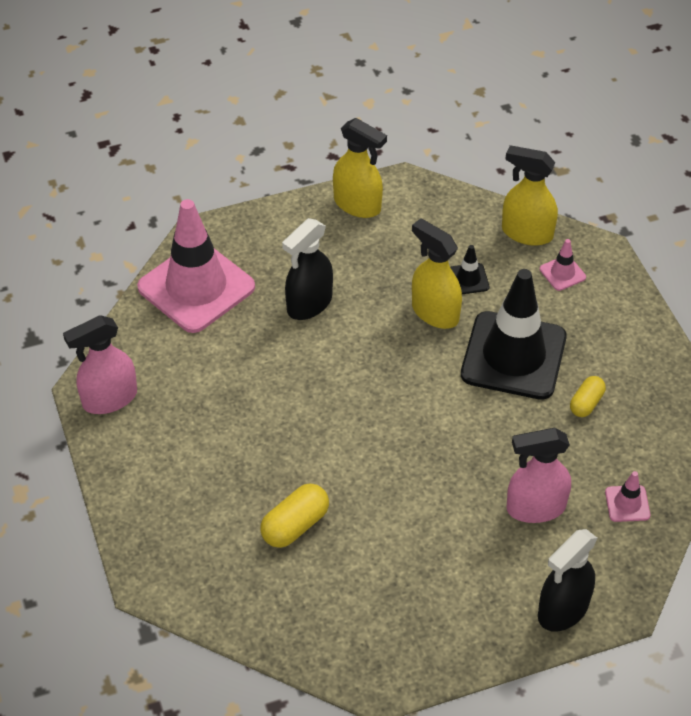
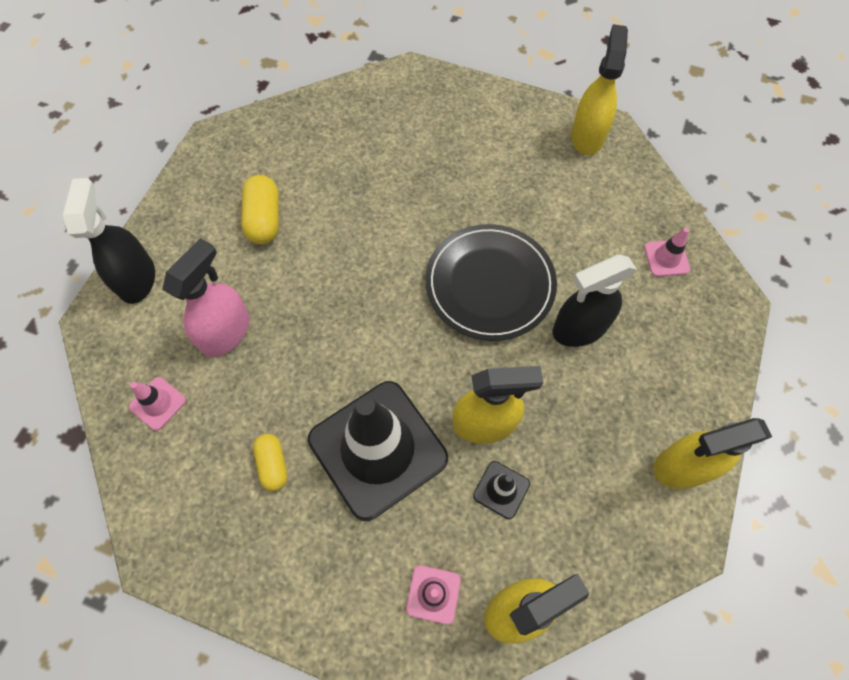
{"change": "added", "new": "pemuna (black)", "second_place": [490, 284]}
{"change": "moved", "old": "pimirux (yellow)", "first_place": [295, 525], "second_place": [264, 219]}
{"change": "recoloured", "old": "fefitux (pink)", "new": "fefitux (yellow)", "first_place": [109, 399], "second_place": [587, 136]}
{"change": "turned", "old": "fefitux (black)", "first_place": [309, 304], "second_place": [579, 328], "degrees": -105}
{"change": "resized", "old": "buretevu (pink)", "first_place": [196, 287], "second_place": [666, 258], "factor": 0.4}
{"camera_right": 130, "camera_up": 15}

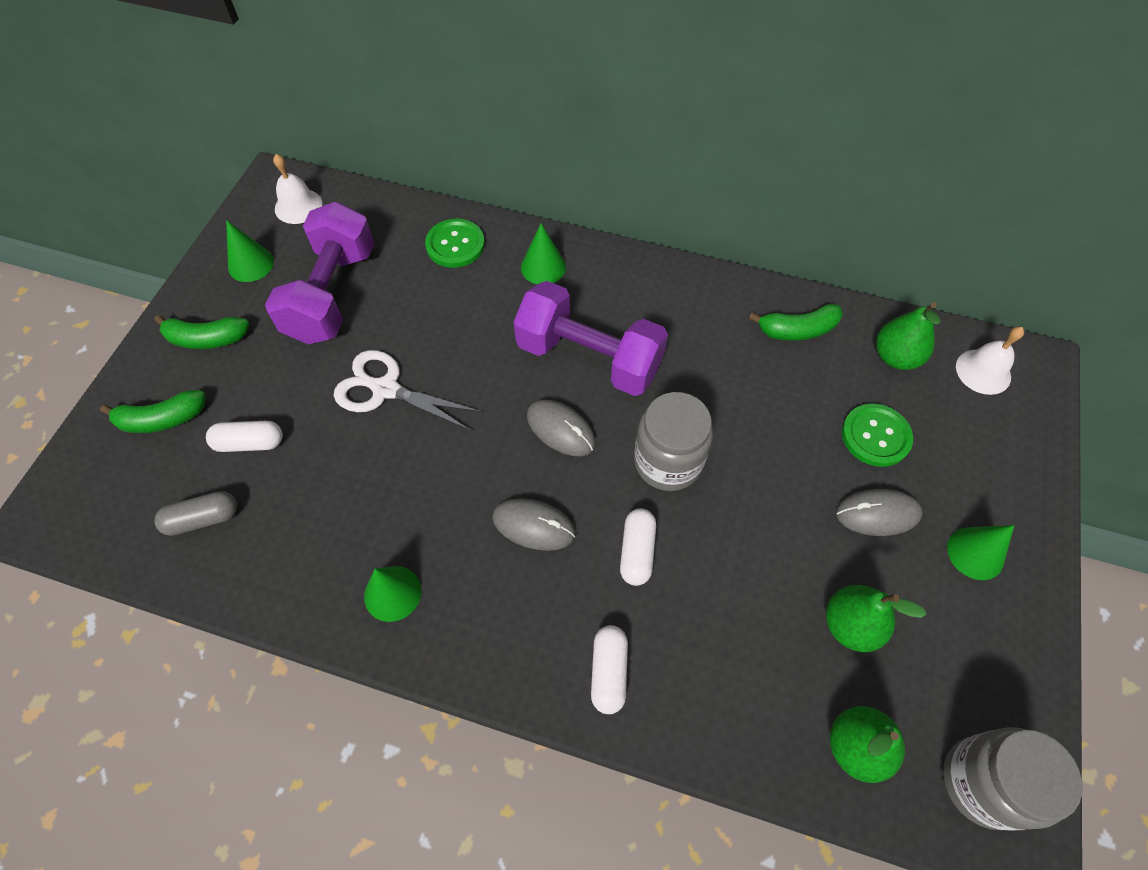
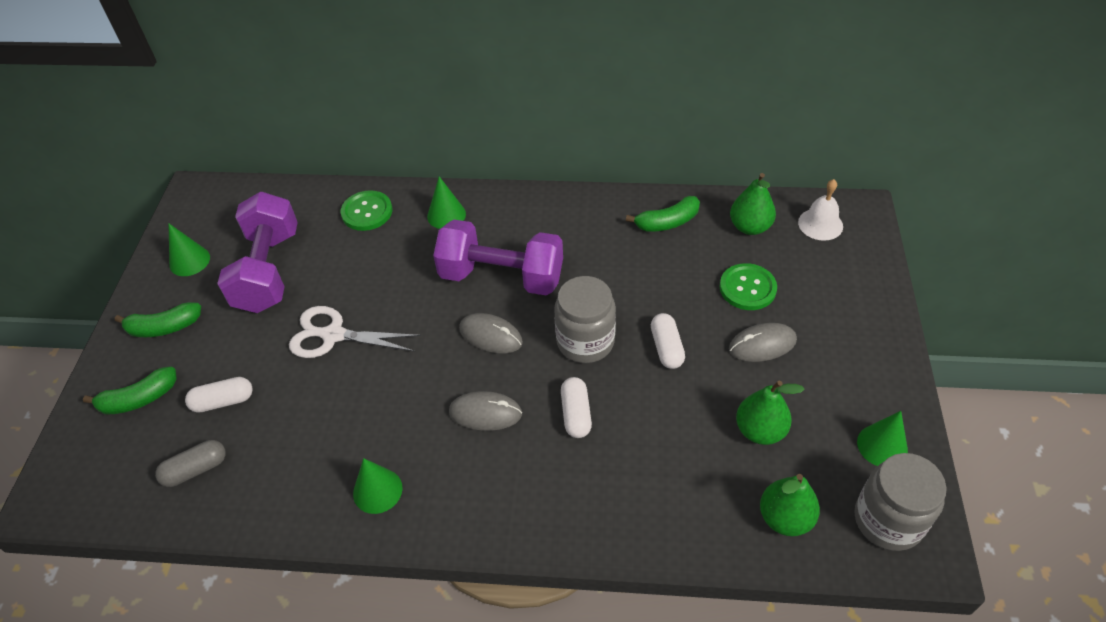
{"change": "removed", "old": "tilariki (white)", "first_place": [298, 206]}
{"change": "moved", "old": "pimirux (white)", "first_place": [609, 672], "second_place": [666, 348]}
{"change": "moved", "old": "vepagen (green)", "first_place": [975, 553], "second_place": [882, 445]}
{"camera_right": -10, "camera_up": -10}

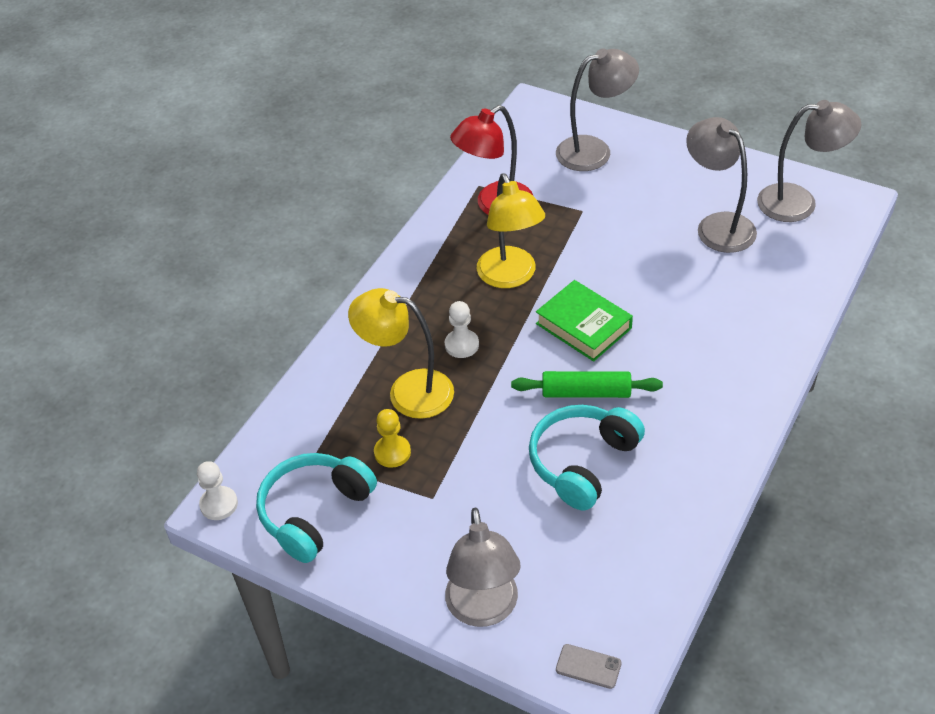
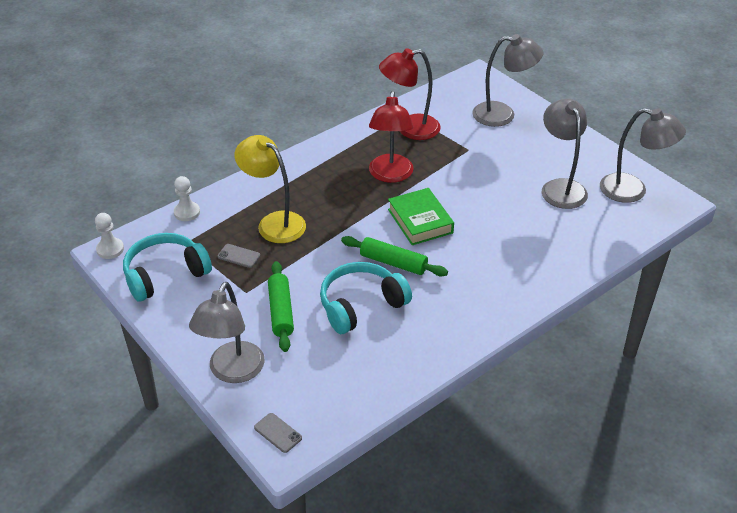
{"change": "added", "new": "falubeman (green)", "second_place": [281, 311]}
{"change": "moved", "old": "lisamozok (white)", "first_place": [461, 345], "second_place": [187, 212]}
{"change": "replaced", "old": "lisamozok (yellow)", "new": "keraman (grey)", "first_place": [392, 452], "second_place": [239, 256]}
{"change": "recoloured", "old": "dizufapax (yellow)", "new": "dizufapax (red)", "first_place": [510, 277], "second_place": [390, 175]}
{"camera_right": 20, "camera_up": -5}

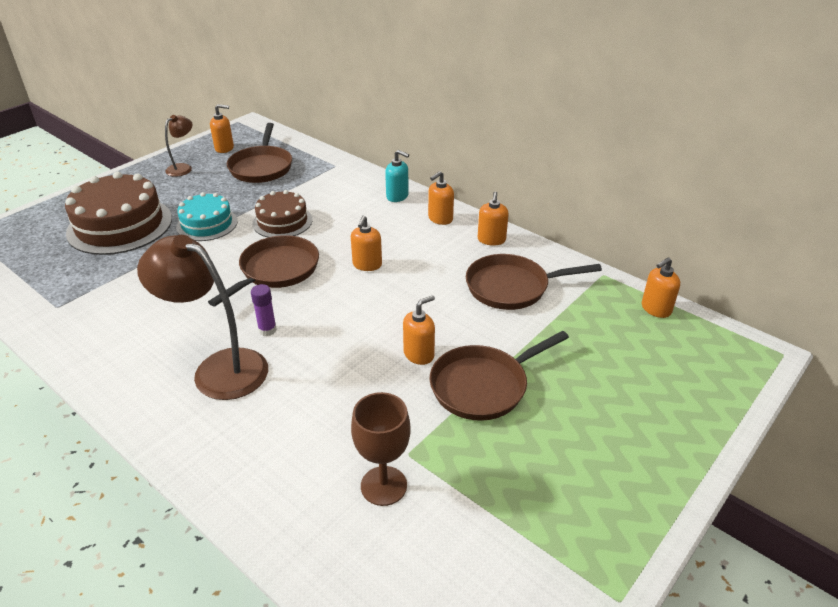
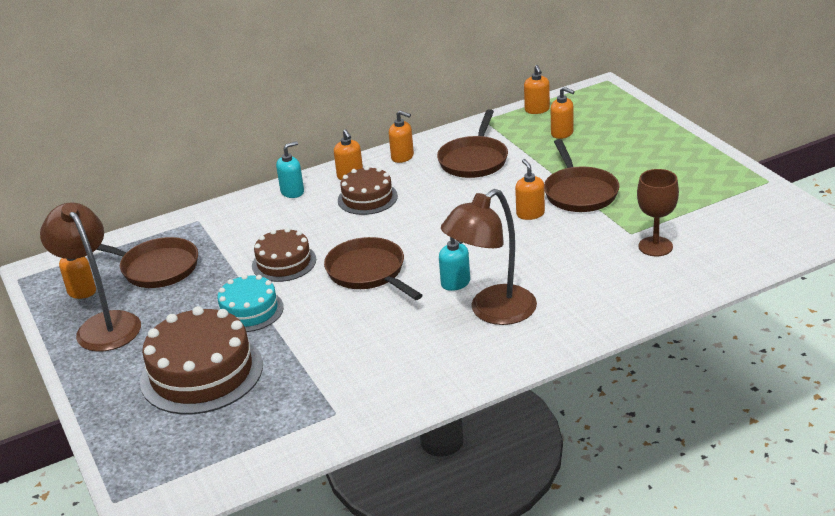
{"change": "added", "new": "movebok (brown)", "second_place": [367, 198]}
{"change": "moved", "old": "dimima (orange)", "first_place": [367, 265], "second_place": [562, 133]}
{"change": "replaced", "old": "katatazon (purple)", "new": "dimima (turquoise)", "first_place": [267, 330], "second_place": [455, 283]}
{"change": "resized", "old": "dizufapax (brown)", "first_place": [183, 168], "second_place": [103, 324], "factor": 1.94}
{"camera_right": -65, "camera_up": -5}

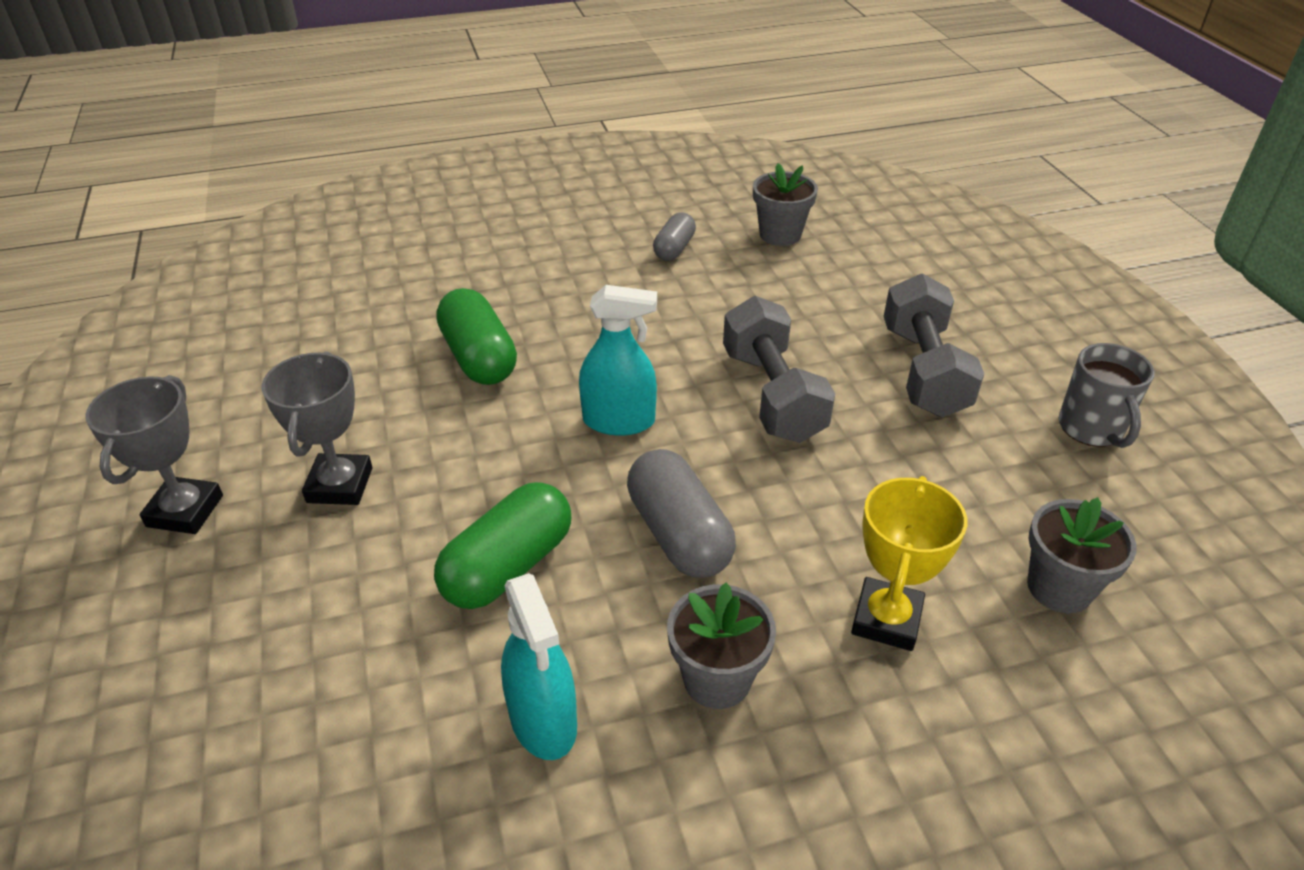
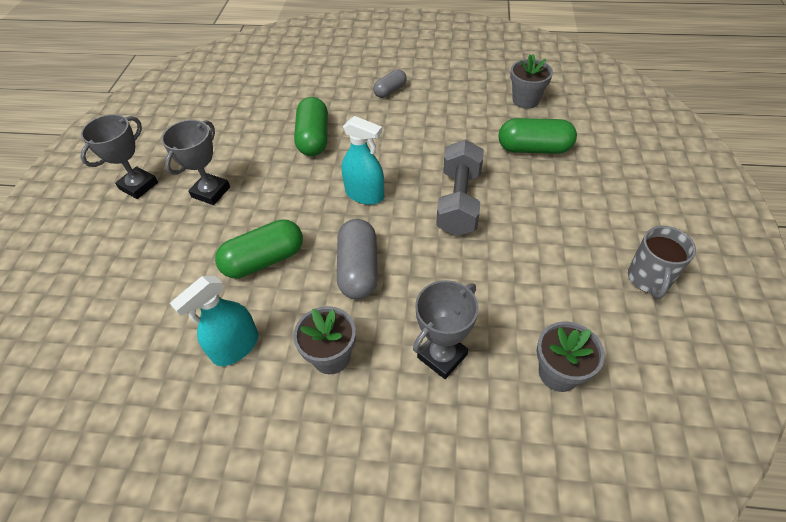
{"change": "removed", "old": "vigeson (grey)", "first_place": [923, 371]}
{"change": "added", "new": "pimirux (green)", "second_place": [534, 149]}
{"change": "moved", "old": "pimirux (grey)", "first_place": [674, 249], "second_place": [390, 91]}
{"change": "recoloured", "old": "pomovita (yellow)", "new": "pomovita (grey)", "first_place": [886, 619], "second_place": [442, 356]}
{"change": "turned", "old": "fefitux (turquoise)", "first_place": [543, 720], "second_place": [236, 347], "degrees": 45}
{"camera_right": 25, "camera_up": 10}

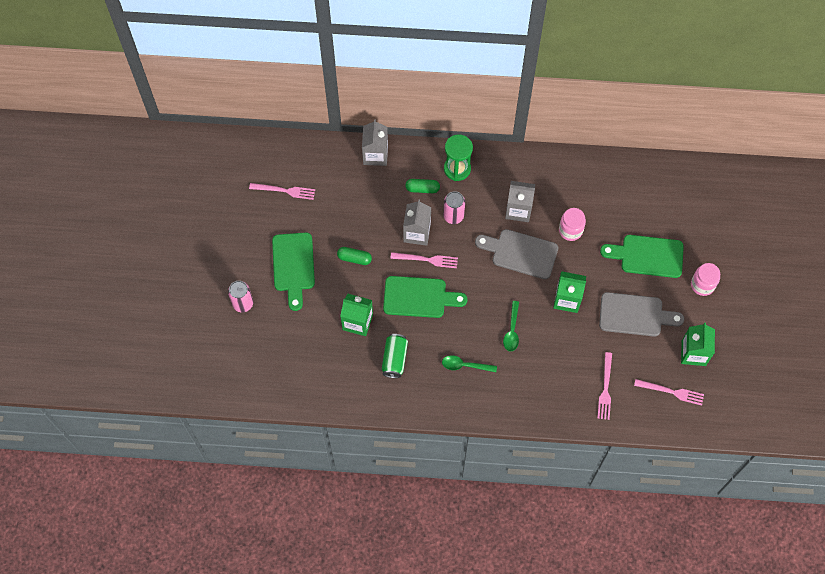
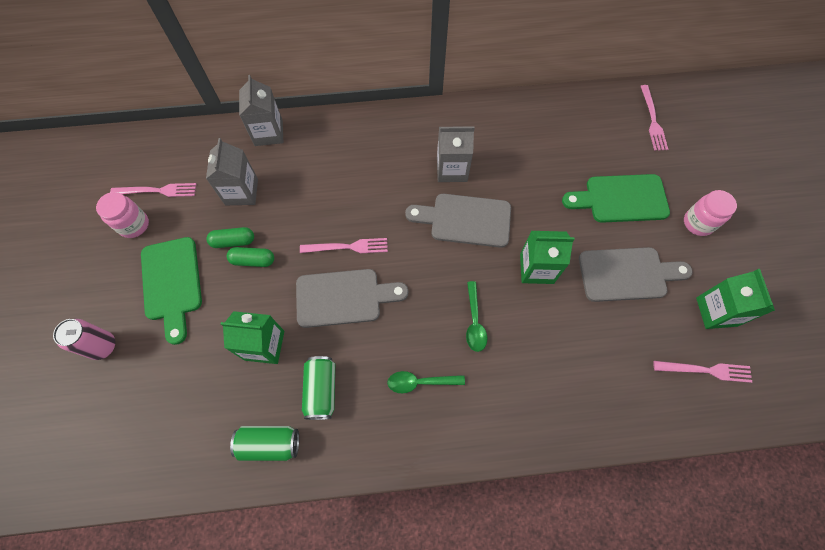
{"change": "removed", "old": "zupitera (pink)", "first_place": [453, 216]}
{"change": "removed", "old": "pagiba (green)", "first_place": [457, 169]}
{"change": "added", "new": "zupitera (green)", "second_place": [269, 443]}
{"change": "moved", "old": "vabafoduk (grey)", "first_place": [417, 233], "second_place": [241, 192]}
{"change": "moved", "old": "pimirux (green)", "first_place": [422, 188], "second_place": [233, 241]}
{"change": "moved", "old": "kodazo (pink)", "first_place": [570, 230], "second_place": [134, 225]}
{"change": "moved", "old": "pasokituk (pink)", "first_place": [605, 388], "second_place": [652, 120]}
{"change": "recoloured", "old": "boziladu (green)", "new": "boziladu (grey)", "first_place": [419, 297], "second_place": [344, 297]}
{"camera_right": -10, "camera_up": 0}

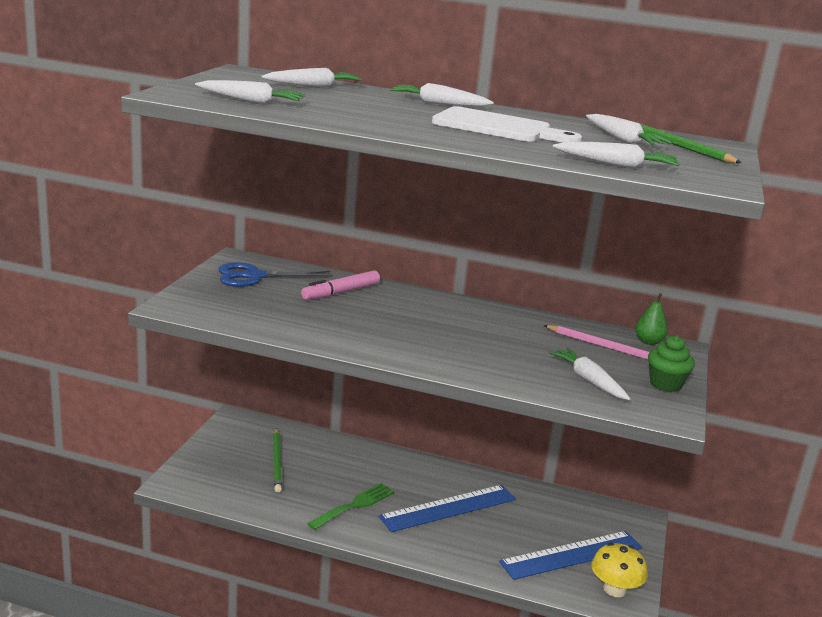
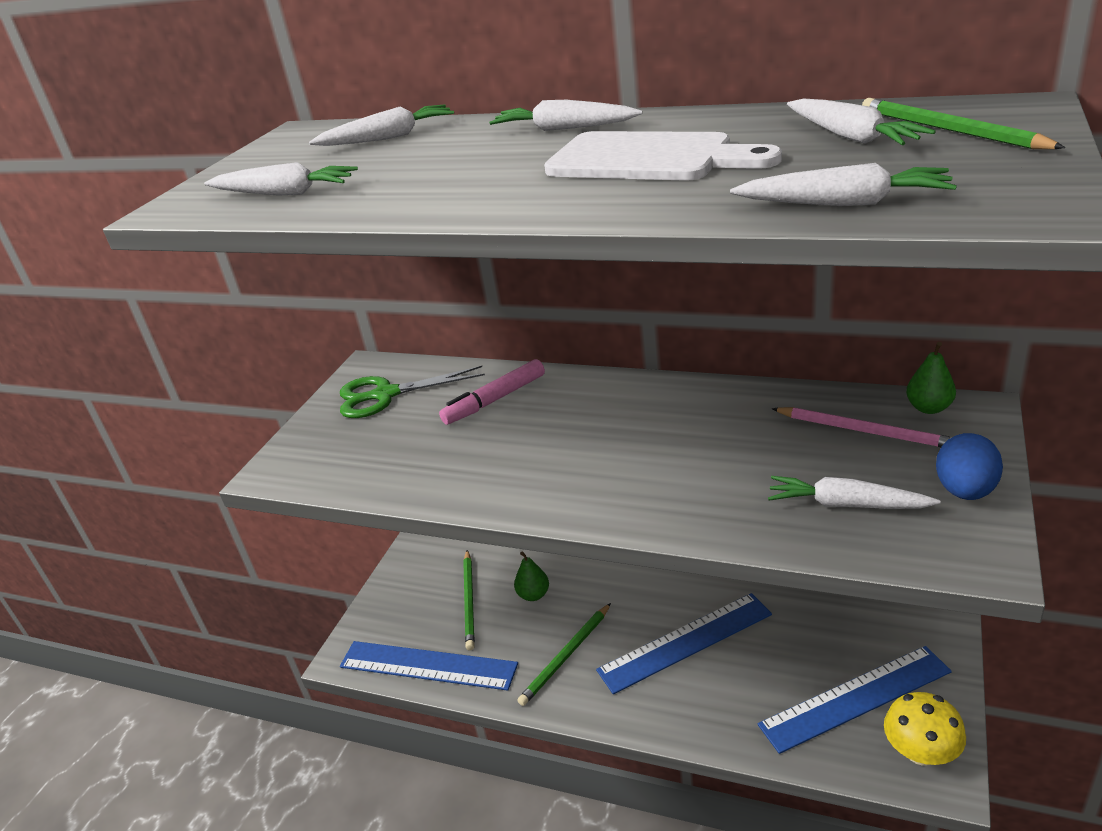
{"change": "added", "new": "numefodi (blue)", "second_place": [427, 665]}
{"change": "added", "new": "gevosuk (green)", "second_place": [533, 595]}
{"change": "replaced", "old": "pasokituk (green)", "new": "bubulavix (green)", "first_place": [355, 505], "second_place": [566, 656]}
{"change": "replaced", "old": "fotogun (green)", "new": "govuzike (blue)", "first_place": [665, 384], "second_place": [965, 491]}
{"change": "recoloured", "old": "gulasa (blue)", "new": "gulasa (green)", "first_place": [255, 276], "second_place": [386, 395]}
{"change": "turned", "old": "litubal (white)", "first_place": [588, 380], "second_place": [846, 504], "degrees": -45}
{"camera_right": 10, "camera_up": 10}

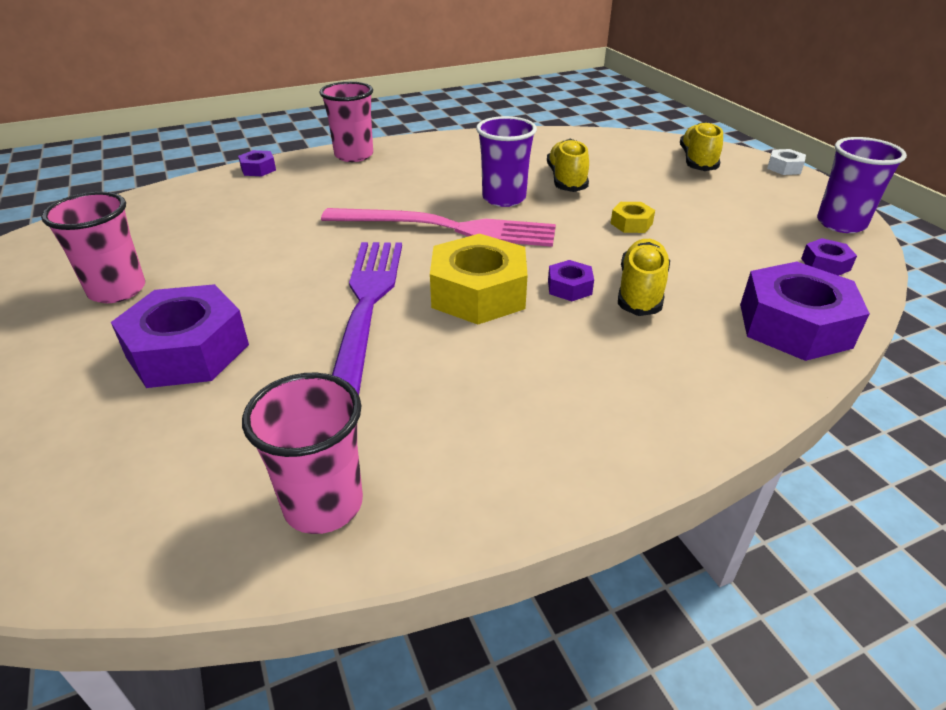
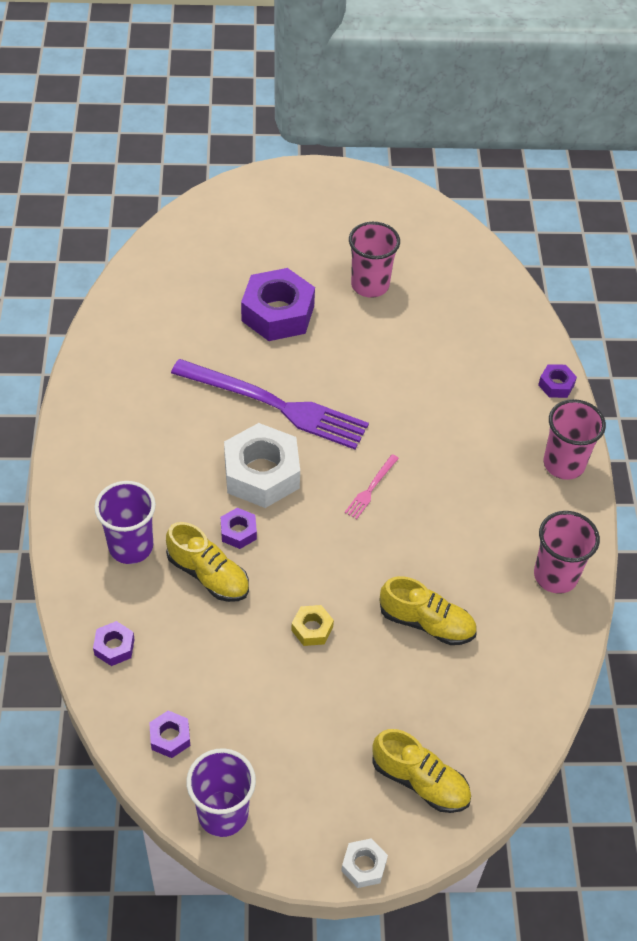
{"change": "moved", "old": "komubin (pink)", "first_place": [323, 504], "second_place": [555, 575]}
{"change": "moved", "old": "komubin (purple)", "first_place": [504, 198], "second_place": [131, 546]}
{"change": "recoloured", "old": "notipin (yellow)", "new": "notipin (white)", "first_place": [478, 293], "second_place": [262, 473]}
{"change": "resized", "old": "pasokituk (pink)", "first_place": [447, 228], "second_place": [371, 488], "factor": 0.4}
{"change": "resized", "old": "notipin (purple)", "first_place": [794, 325], "second_place": [114, 647], "factor": 0.47}
{"camera_right": 110, "camera_up": 15}

